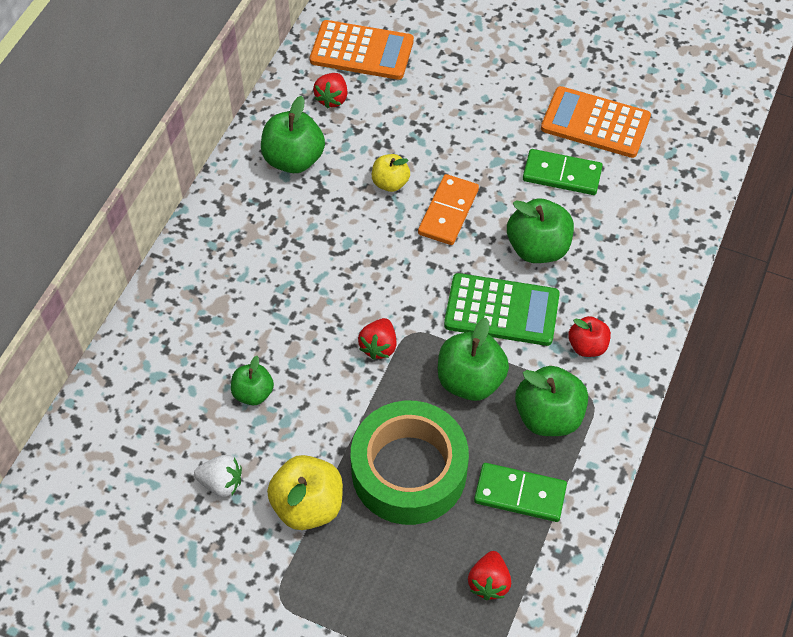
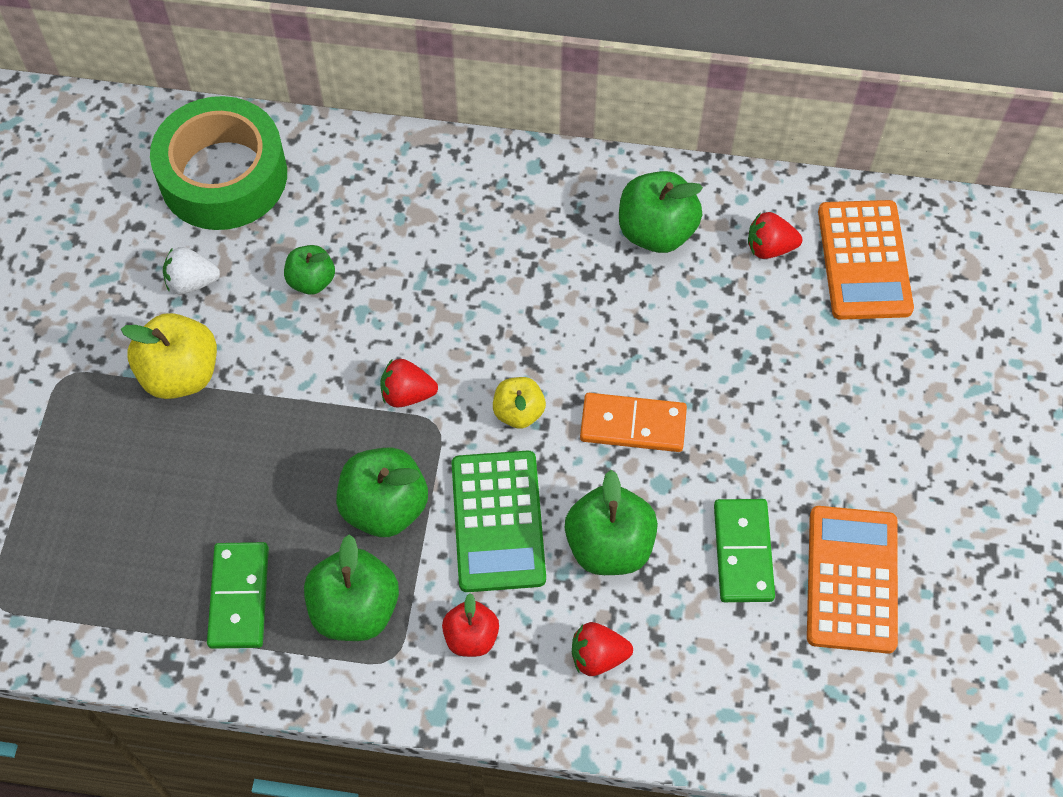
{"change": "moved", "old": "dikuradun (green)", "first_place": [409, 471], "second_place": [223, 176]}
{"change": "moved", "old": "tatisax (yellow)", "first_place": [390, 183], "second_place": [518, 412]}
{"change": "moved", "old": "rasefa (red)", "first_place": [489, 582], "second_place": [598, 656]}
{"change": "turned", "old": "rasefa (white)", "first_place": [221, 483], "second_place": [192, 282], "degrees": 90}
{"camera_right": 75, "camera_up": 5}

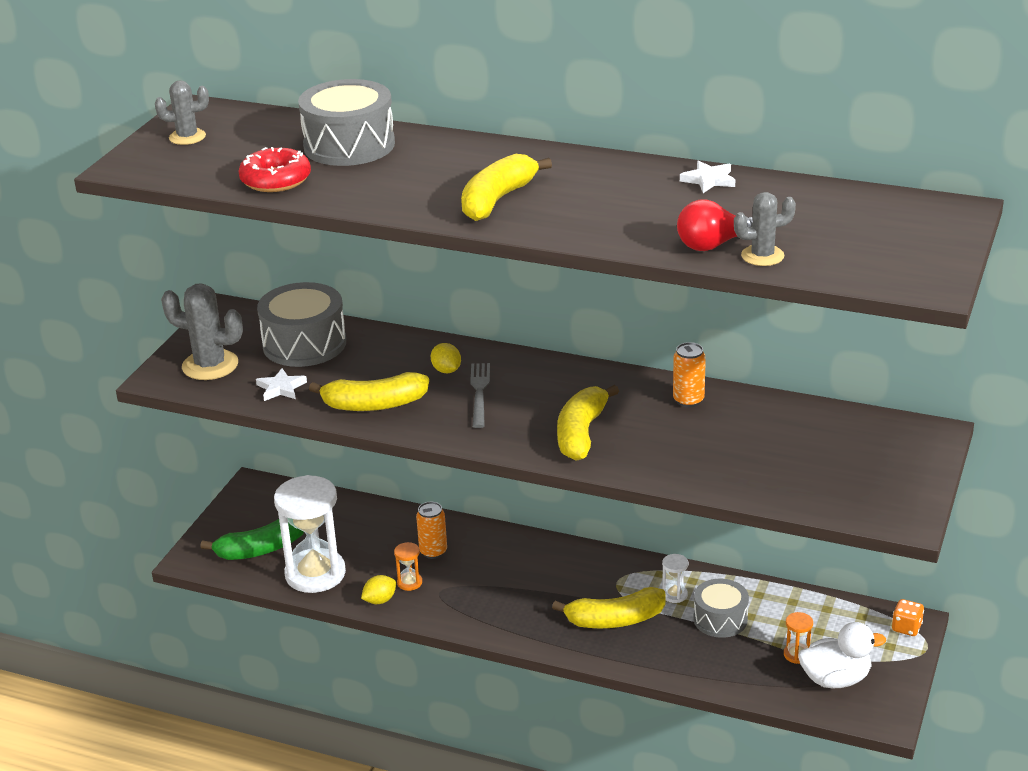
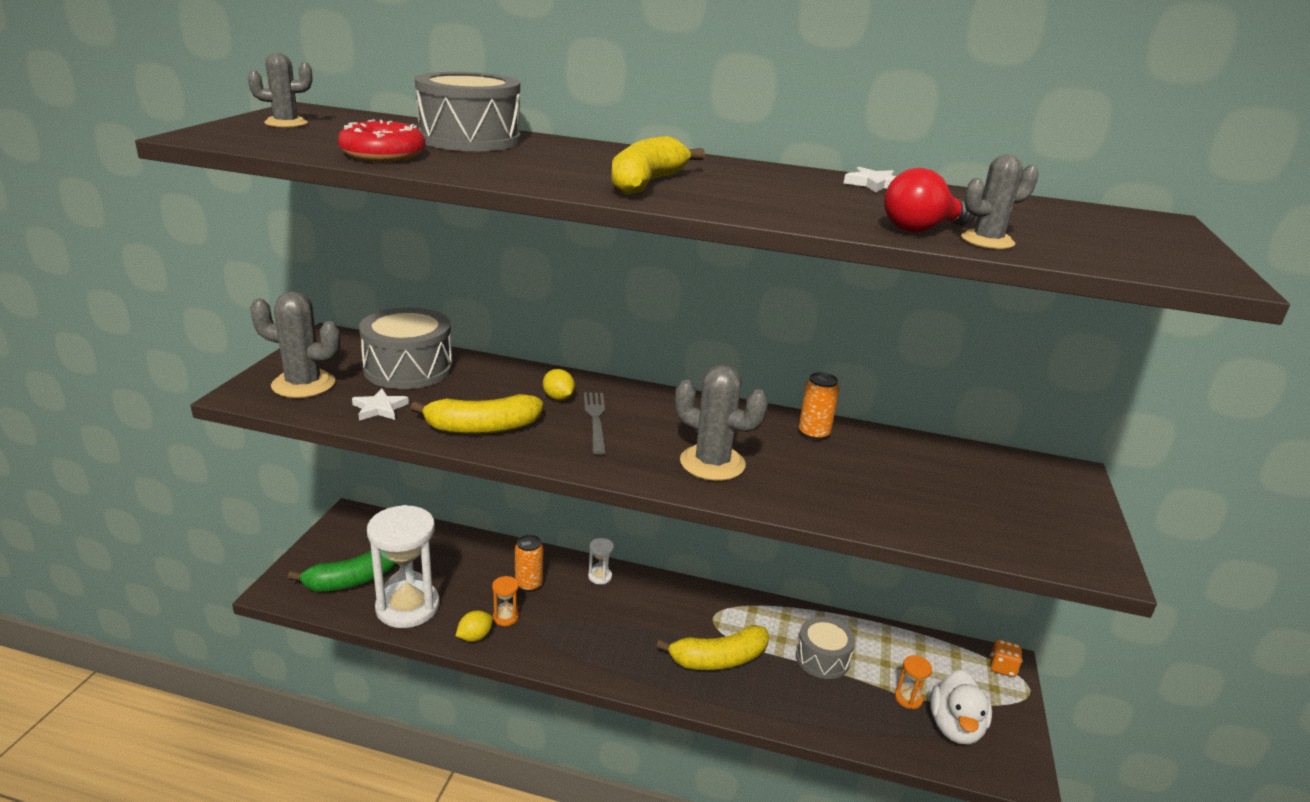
{"change": "moved", "old": "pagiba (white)", "first_place": [674, 595], "second_place": [600, 576]}
{"change": "replaced", "old": "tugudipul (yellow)", "new": "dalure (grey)", "first_place": [581, 433], "second_place": [712, 463]}
{"change": "turned", "old": "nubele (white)", "first_place": [835, 679], "second_place": [955, 727], "degrees": 120}
{"camera_right": -10, "camera_up": -5}

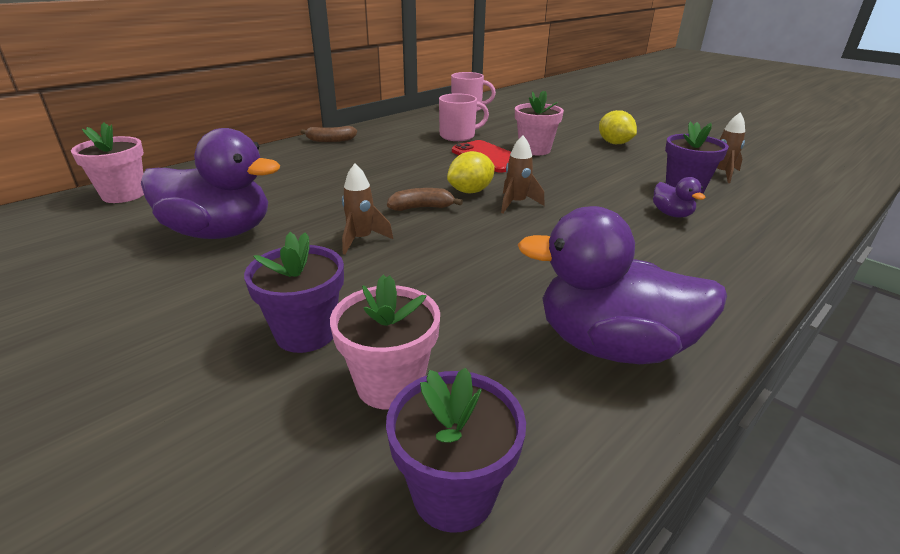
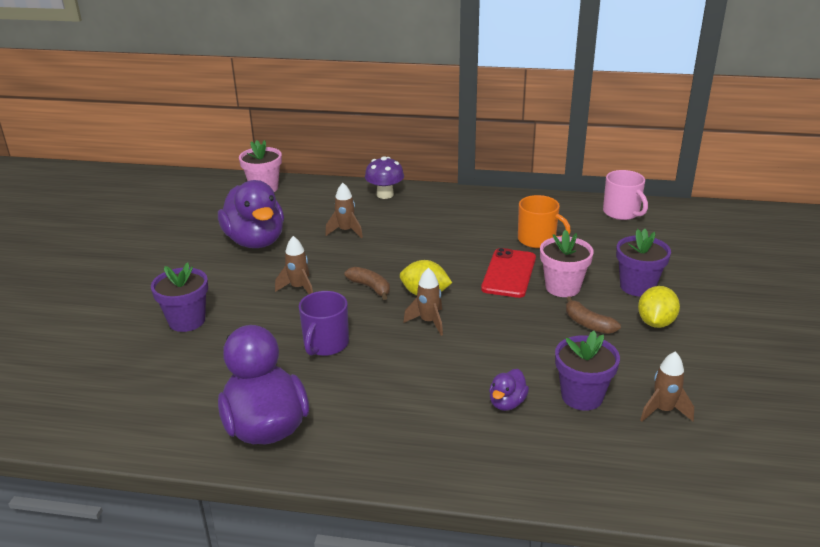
{"change": "removed", "old": "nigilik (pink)", "first_place": [390, 384]}
{"change": "added", "new": "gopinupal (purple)", "second_place": [325, 344]}
{"change": "added", "new": "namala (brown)", "second_place": [346, 231]}
{"change": "added", "new": "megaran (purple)", "second_place": [385, 194]}
{"change": "moved", "old": "tugudipul (brown)", "first_place": [330, 140], "second_place": [588, 324]}
{"change": "moved", "old": "nigilik (purple)", "first_place": [453, 493], "second_place": [637, 286]}
{"change": "recoloured", "old": "gopinupal (pink)", "new": "gopinupal (orange)", "first_place": [458, 136], "second_place": [537, 240]}
{"camera_right": 55, "camera_up": 0}

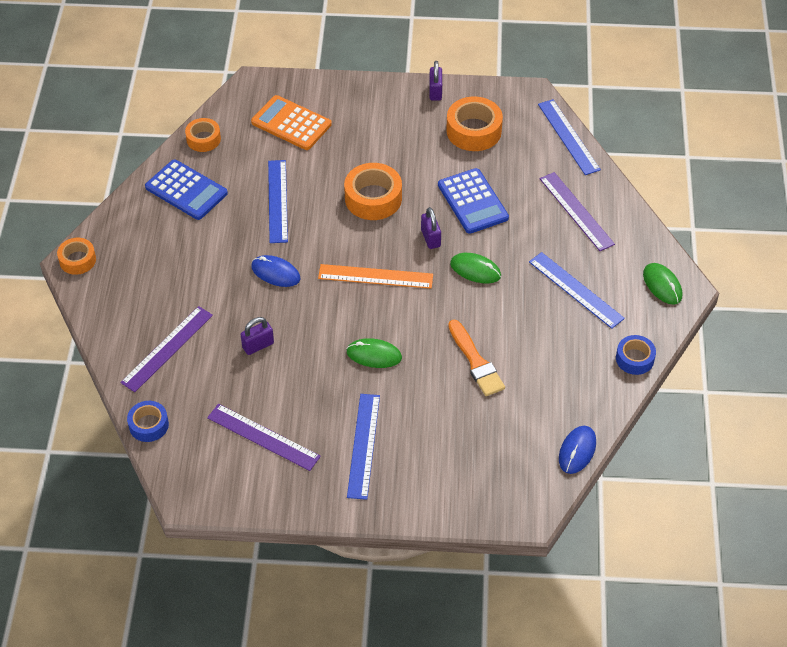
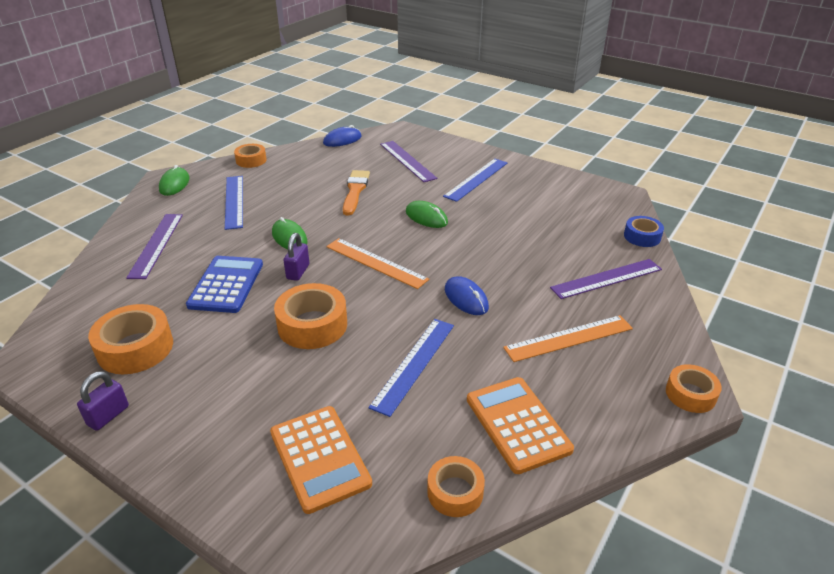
{"change": "removed", "old": "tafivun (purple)", "first_place": [258, 345]}
{"change": "removed", "old": "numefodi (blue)", "first_place": [568, 136]}
{"change": "added", "new": "numefodi (orange)", "second_place": [568, 338]}
{"change": "moved", "old": "numefodi (purple)", "first_place": [263, 437], "second_place": [407, 161]}
{"change": "recoloured", "old": "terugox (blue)", "new": "terugox (orange)", "first_place": [186, 190], "second_place": [517, 424]}
{"change": "recoloured", "old": "dikuradun (blue)", "new": "dikuradun (orange)", "first_place": [634, 359], "second_place": [251, 160]}
{"camera_right": -150, "camera_up": -15}

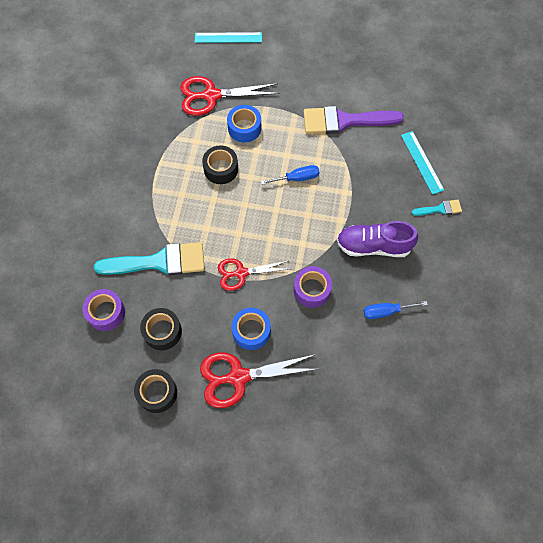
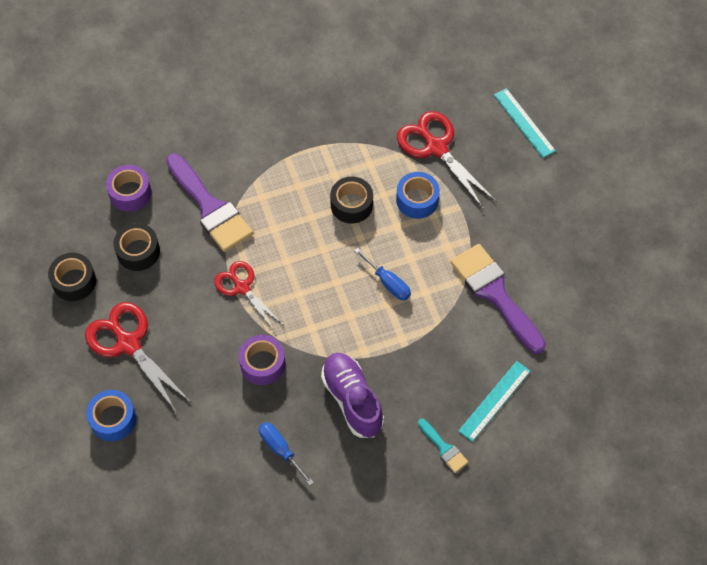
{"change": "moved", "old": "dikuradun (blue)", "first_place": [251, 331], "second_place": [113, 419]}
{"change": "recoloured", "old": "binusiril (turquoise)", "new": "binusiril (purple)", "first_place": [159, 262], "second_place": [210, 207]}
{"camera_right": 60, "camera_up": -5}

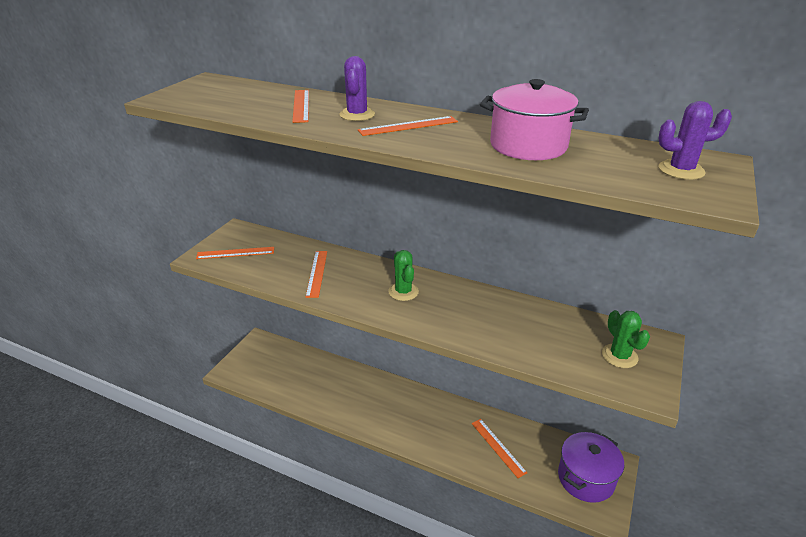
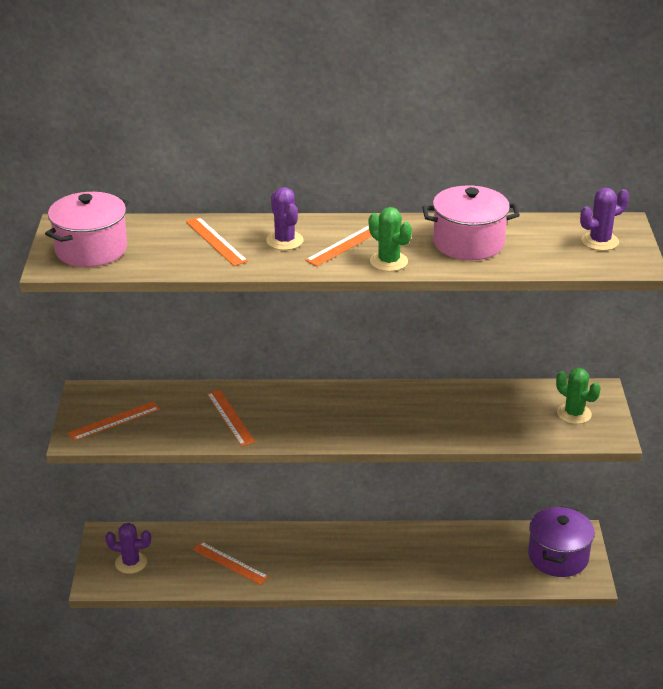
{"change": "added", "new": "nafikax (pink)", "second_place": [91, 250]}
{"change": "added", "new": "dalure (purple)", "second_place": [131, 562]}
{"change": "moved", "old": "dalure (green)", "first_place": [403, 292], "second_place": [389, 261]}
{"change": "moved", "old": "numefodi (orange)", "first_place": [498, 447], "second_place": [230, 563]}
{"camera_right": -25, "camera_up": 0}

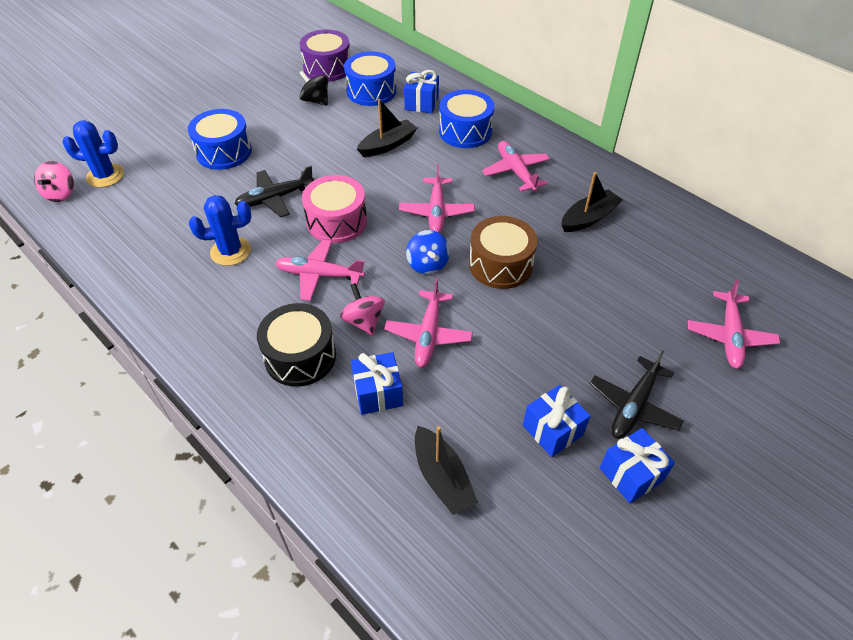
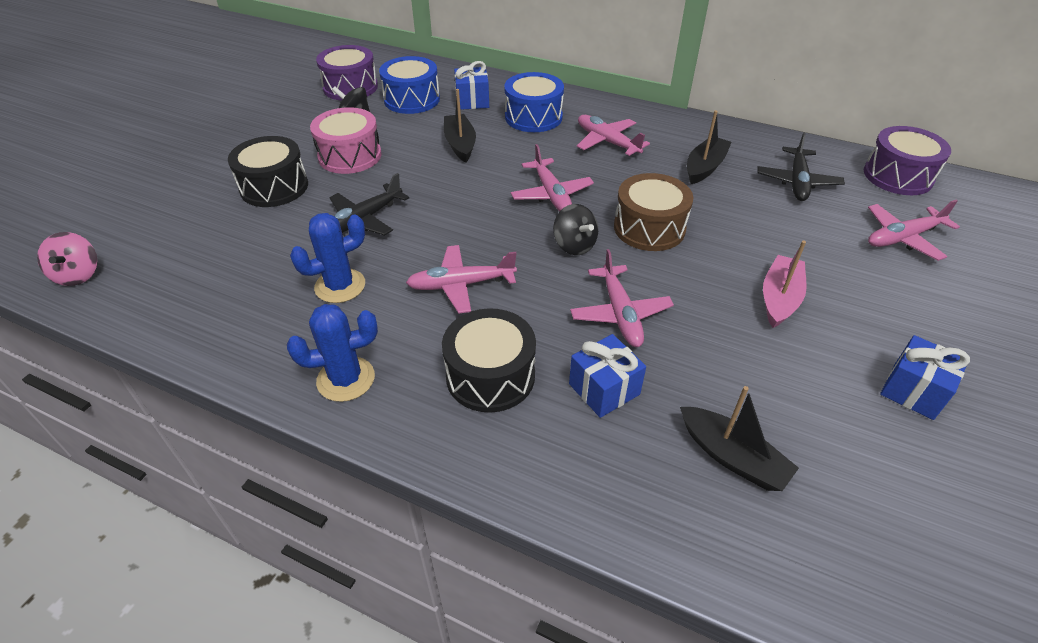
{"change": "removed", "old": "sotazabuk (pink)", "first_place": [364, 321]}
{"change": "removed", "old": "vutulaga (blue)", "first_place": [552, 430]}
{"change": "added", "new": "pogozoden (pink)", "second_place": [779, 298]}
{"change": "added", "new": "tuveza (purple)", "second_place": [897, 176]}
{"change": "moved", "old": "dalure (blue)", "first_place": [105, 176], "second_place": [346, 379]}
{"change": "moved", "old": "tuveza (pink)", "first_place": [337, 221], "second_place": [350, 156]}
{"change": "moved", "old": "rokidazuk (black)", "first_place": [634, 405], "second_place": [797, 181]}
{"change": "recoloured", "old": "tuveza (blue)", "new": "tuveza (black)", "first_place": [224, 152], "second_place": [274, 187]}
{"change": "recoloured", "old": "sotazabuk (blue)", "new": "sotazabuk (black)", "first_place": [427, 264], "second_place": [574, 245]}
{"change": "turned", "old": "pogozoden (black)", "first_place": [388, 145], "second_place": [460, 144], "degrees": -45}
{"change": "turned", "old": "rokidazuk (pink)", "first_place": [729, 336], "second_place": [903, 238], "degrees": 75}
{"camera_right": -20, "camera_up": -5}

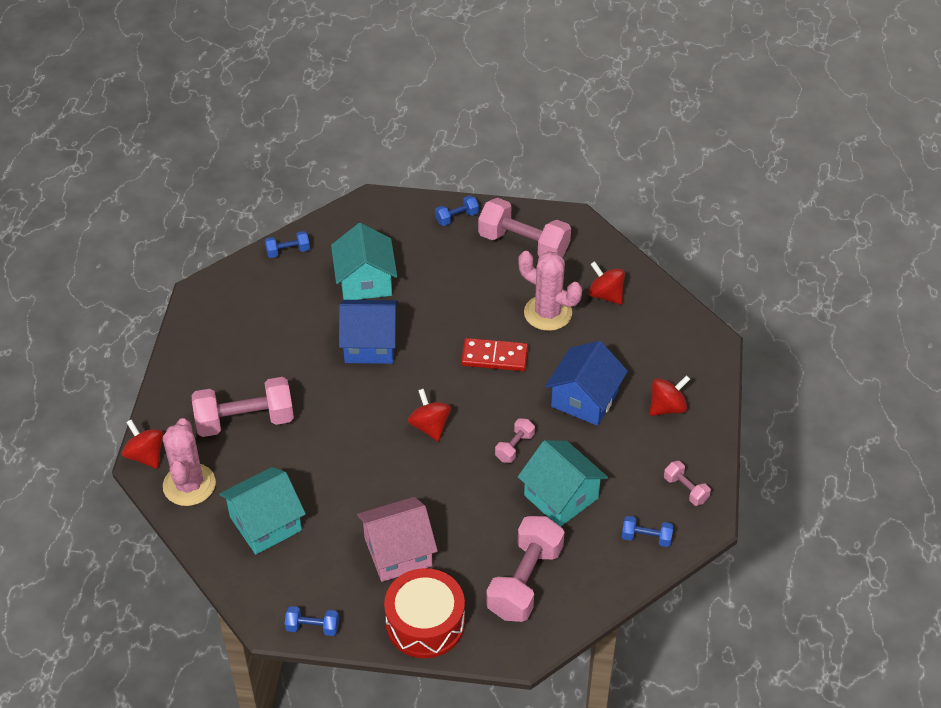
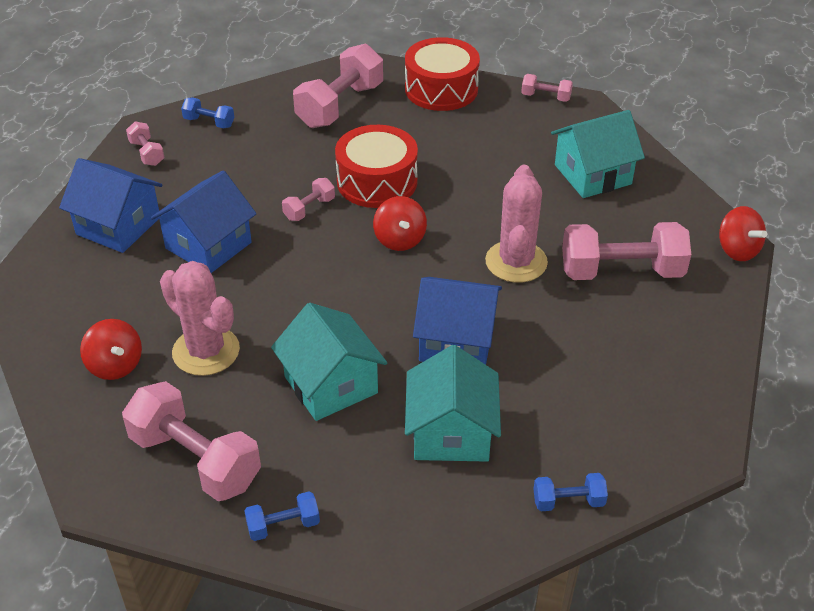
{"change": "removed", "old": "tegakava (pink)", "first_place": [398, 552]}
{"change": "removed", "old": "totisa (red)", "first_place": [494, 357]}
{"change": "added", "new": "tuveza (red)", "second_place": [377, 181]}
{"change": "moved", "old": "dalure (pink)", "first_place": [189, 485], "second_place": [516, 262]}
{"change": "moved", "old": "tegakava (turquoise)", "first_place": [561, 497], "second_place": [331, 385]}
{"change": "replaced", "old": "sotazabuk (red)", "new": "tegakava (blue)", "first_place": [667, 407], "second_place": [118, 226]}
{"change": "recoloured", "old": "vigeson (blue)", "new": "vigeson (pink)", "first_place": [312, 627], "second_place": [546, 97]}
{"camera_right": -170, "camera_up": -5}

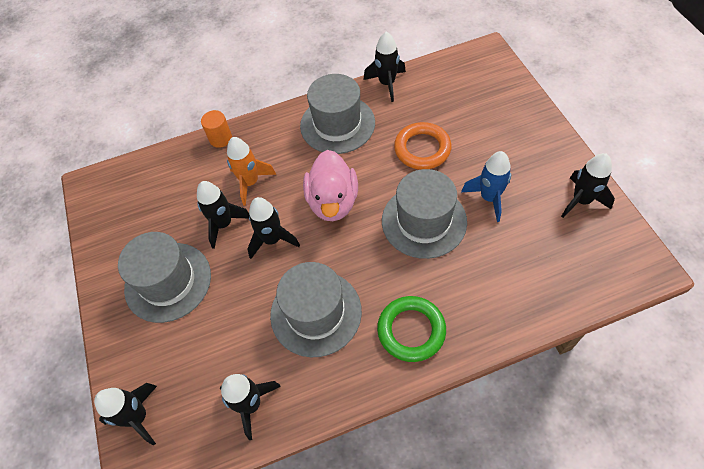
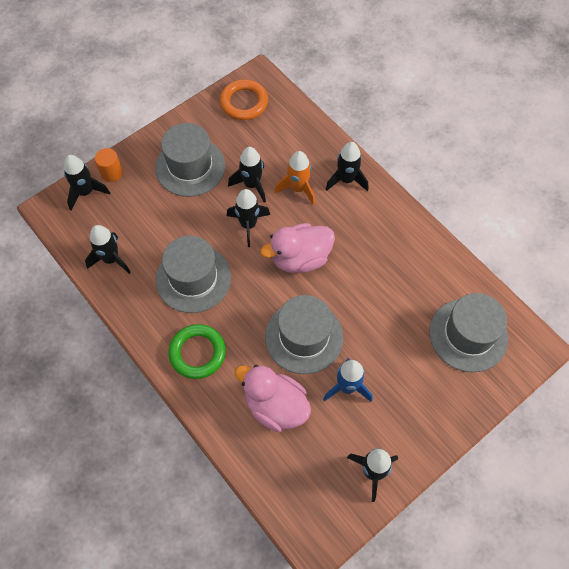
{"change": "added", "new": "nubele (pink)", "second_place": [275, 406]}
{"change": "moved", "old": "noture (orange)", "first_place": [220, 138], "second_place": [111, 173]}
{"change": "moved", "old": "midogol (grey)", "first_place": [337, 124], "second_place": [468, 335]}
{"change": "moved", "old": "namala (black)", "first_place": [387, 84], "second_place": [346, 180]}
{"change": "moved", "old": "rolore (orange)", "first_place": [422, 149], "second_place": [244, 102]}
{"camera_right": 65, "camera_up": 5}

